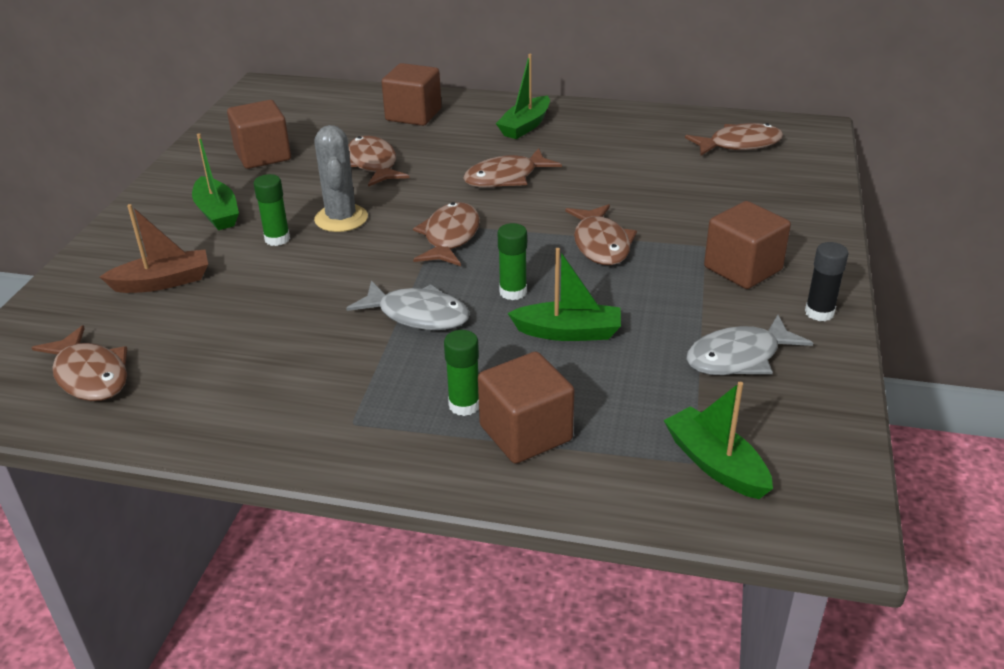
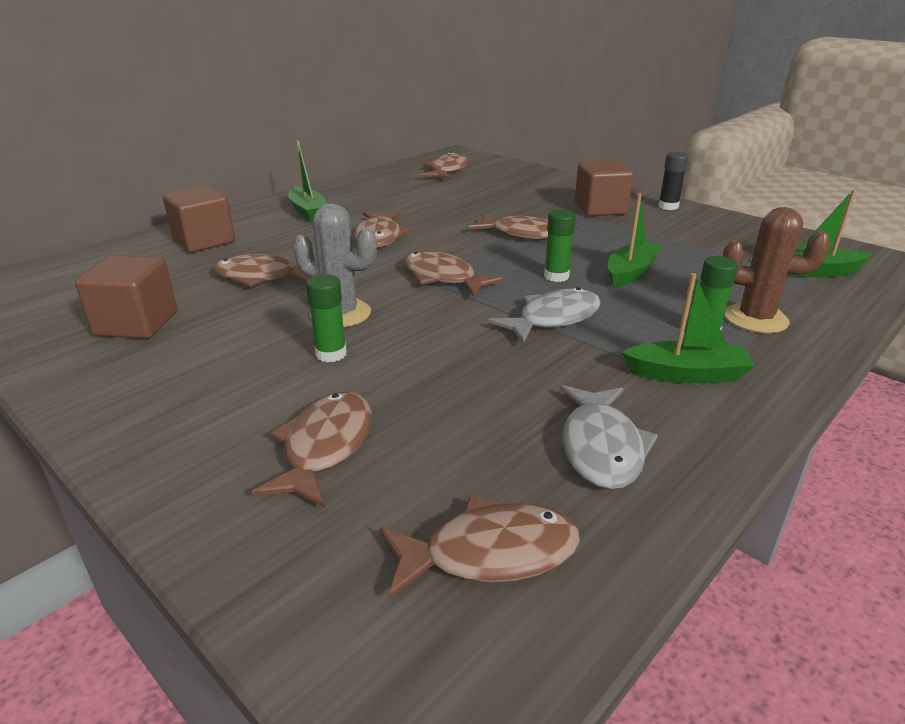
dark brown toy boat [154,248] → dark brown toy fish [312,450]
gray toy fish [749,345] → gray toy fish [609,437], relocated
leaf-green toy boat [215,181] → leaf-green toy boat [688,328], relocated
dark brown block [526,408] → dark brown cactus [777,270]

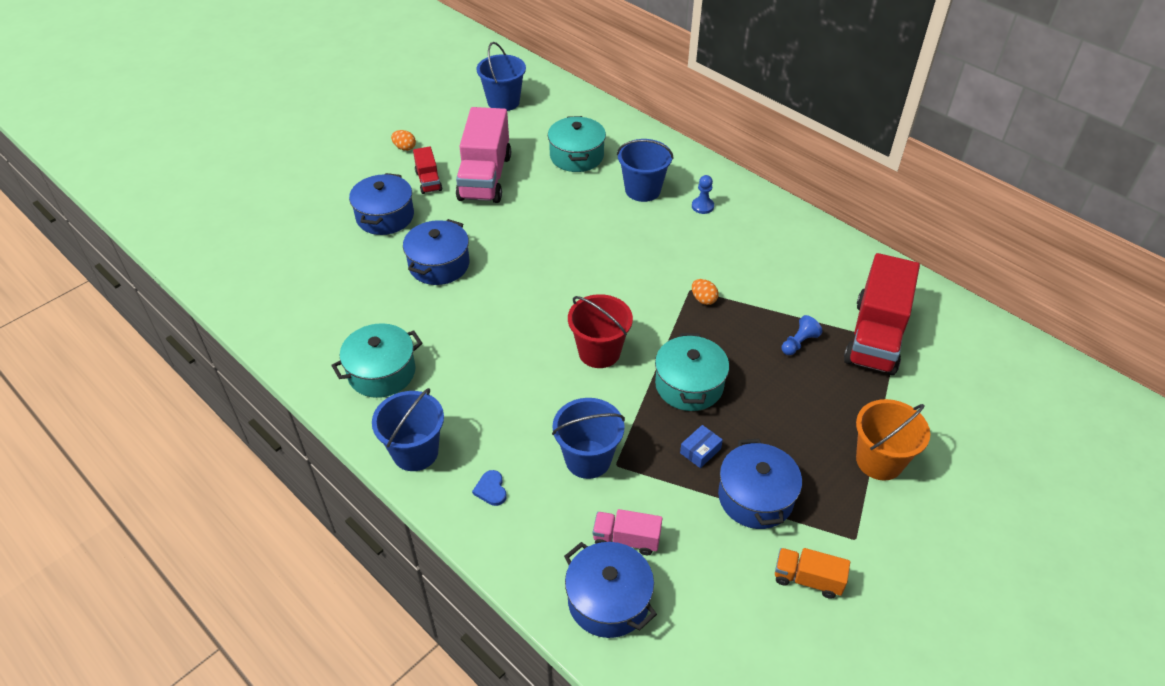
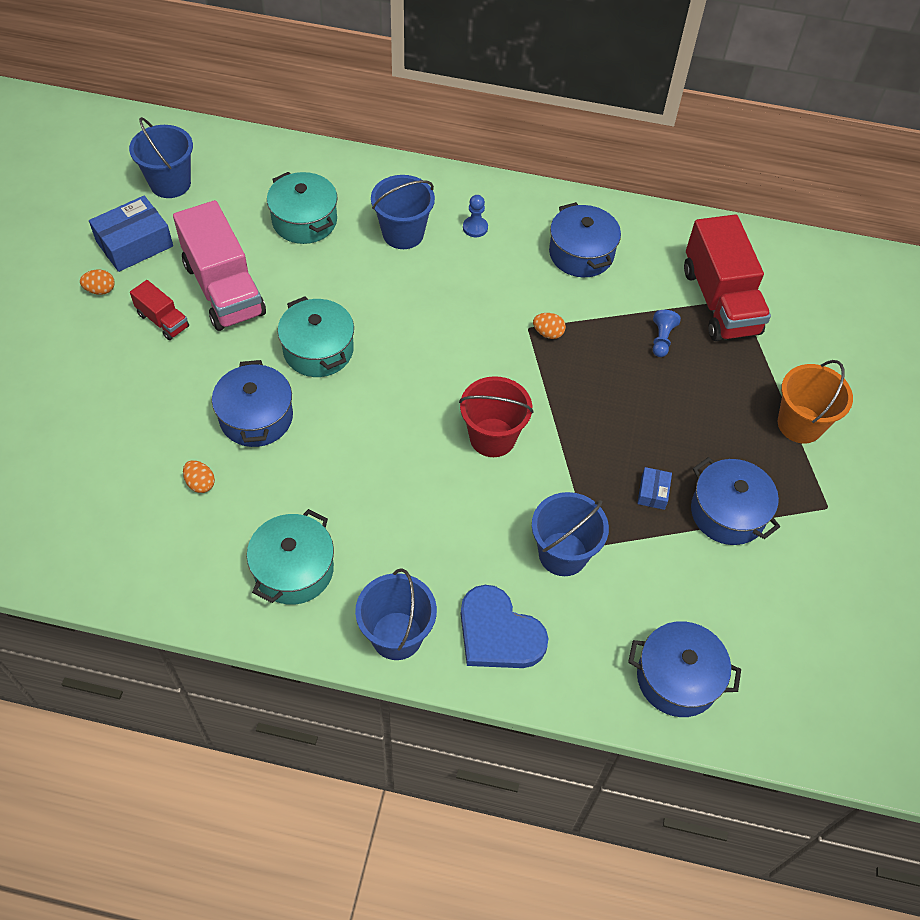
- → royal blue box [131,234]
- → orange toy egg [199,476]
turquoise pot [692,372] → turquoise pot [316,336], relocated
royal blue love heart [489,488] → royal blue love heart [505,626], x2.29
royal blue pot [381,204] → royal blue pot [585,239], relocated
pink toy truck [627,532] → -
orange toy truck [812,573] → -

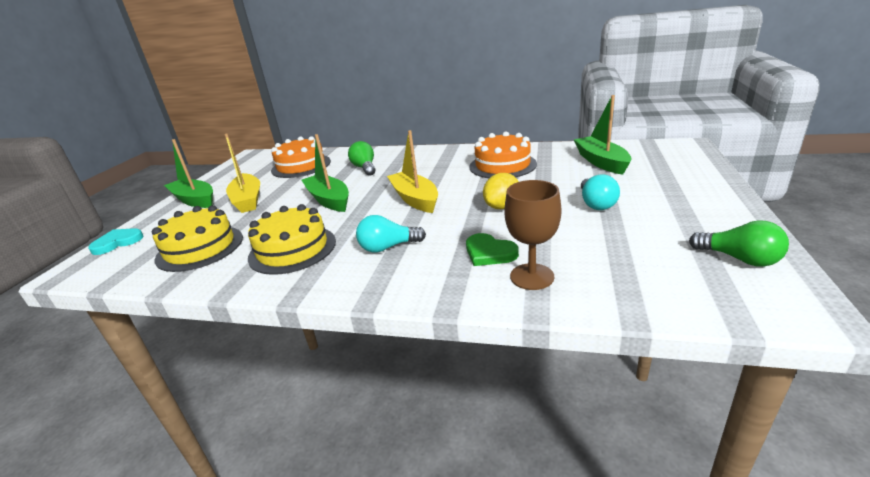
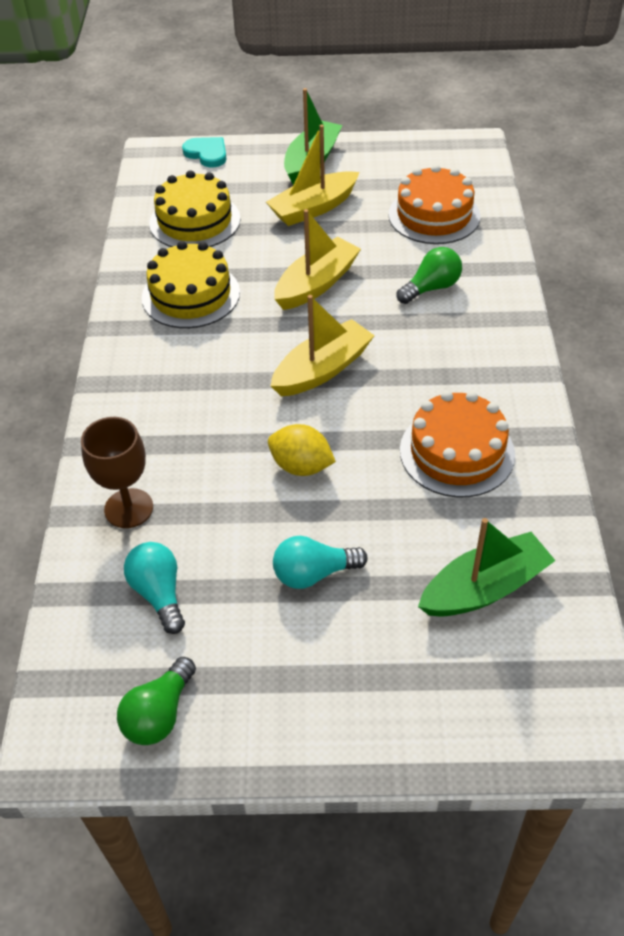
turquoise lightbulb [391,234] → turquoise lightbulb [154,588], relocated
leaf-green toy boat [325,173] → yellow toy boat [317,259]
leaf-green love heart [492,249] → -

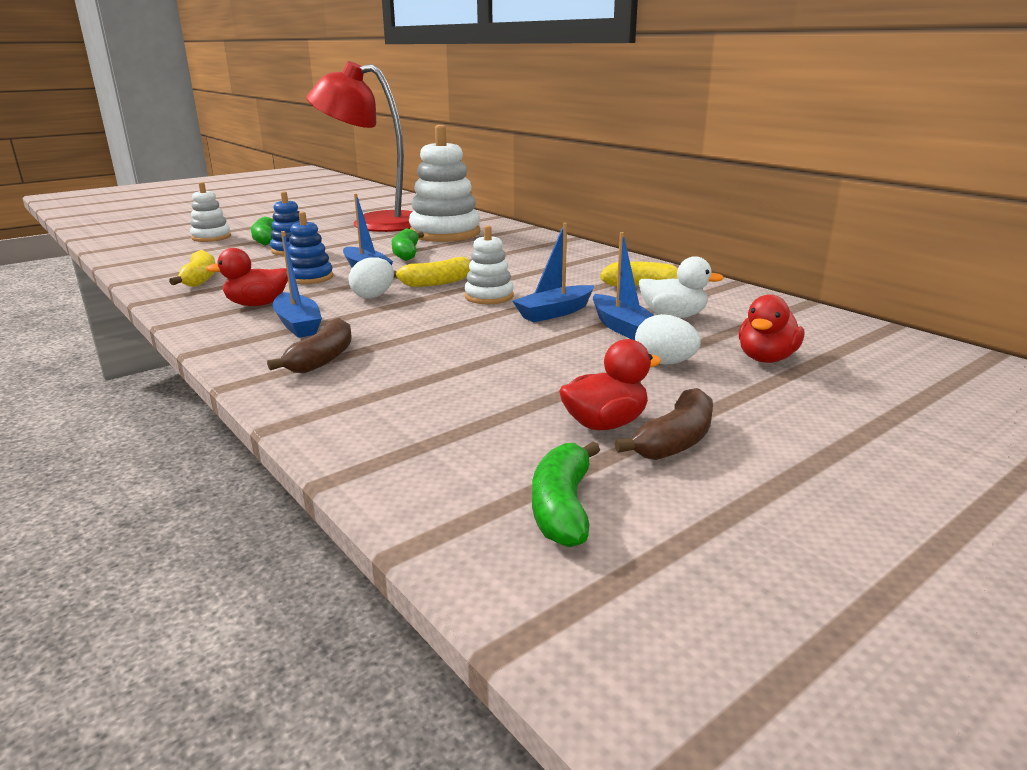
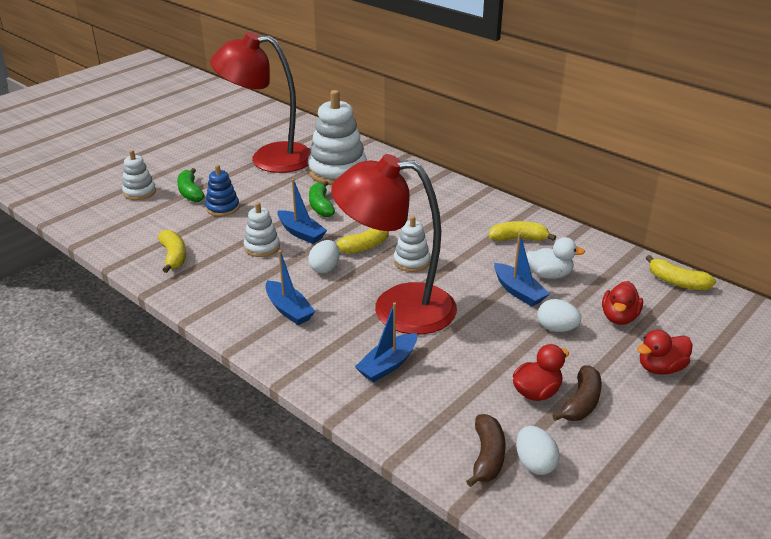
royal blue stacking rings [310,247] → white stacking rings [262,229]
- → scarlet lamp [394,244]
royal blue toy boat [553,272] → royal blue toy boat [386,342], relocated
dark brown banana fruit [309,345] → dark brown banana fruit [486,450], relocated
leaf-green banana fruit [566,494] → white toy egg [538,450]
scarlet rubber duck [247,277] → scarlet rubber duck [665,352], relocated
- → yellow banana fruit [681,272]

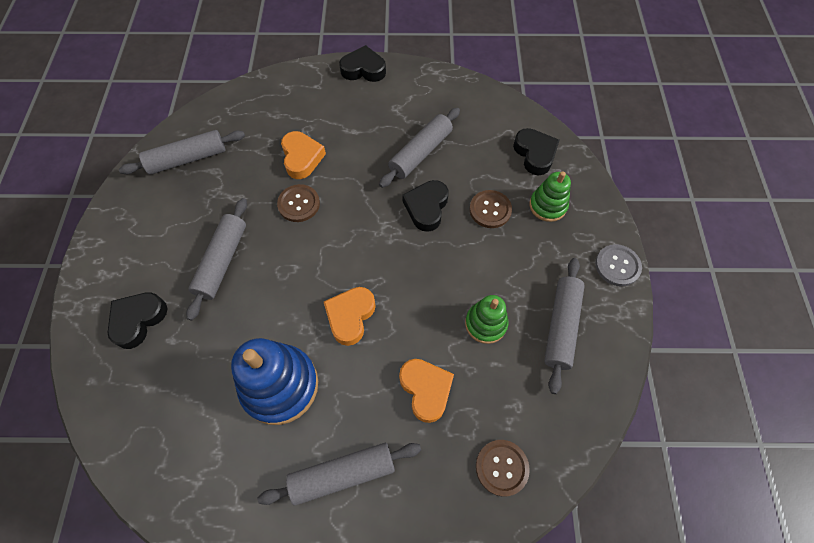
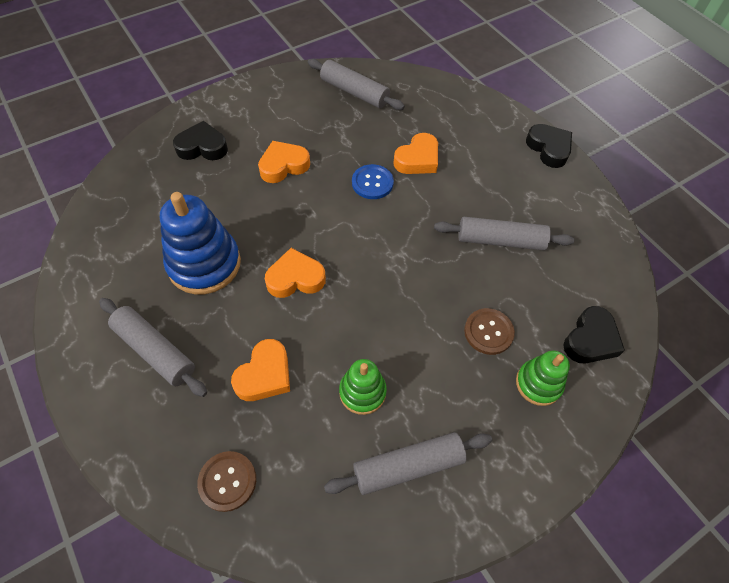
gray pastry roller [216,259] → orange love heart [284,162]
dark brown shirt button [298,203] → royal blue shirt button [373,181]
black love heart [426,206] → -
gray shirt button [618,265] → -

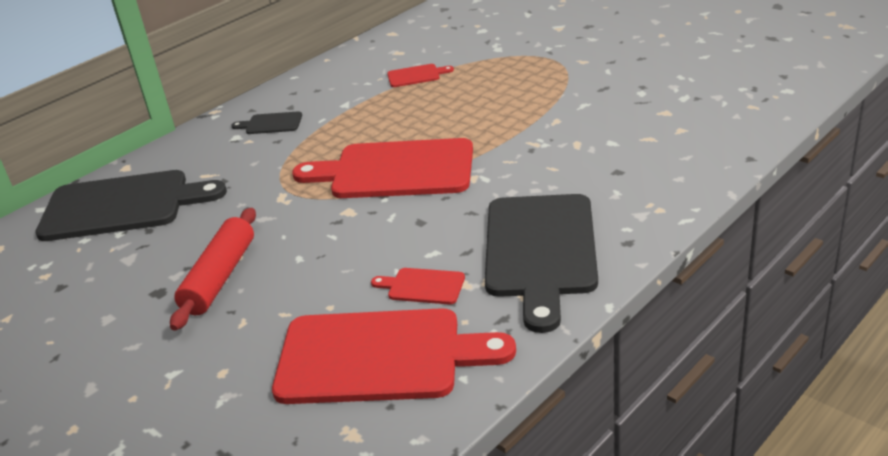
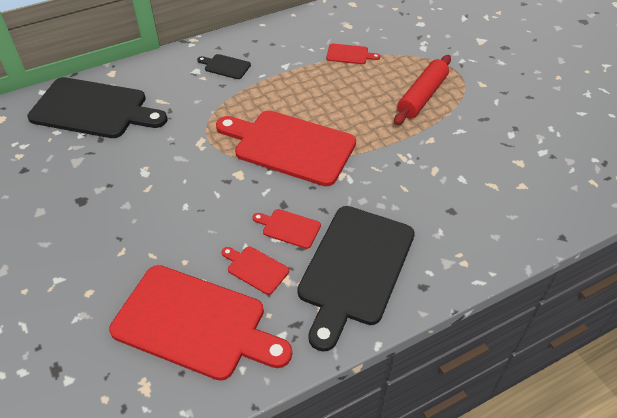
- → scarlet chopping board [287,229]
scarlet pastry roller [213,269] → scarlet pastry roller [422,90], relocated

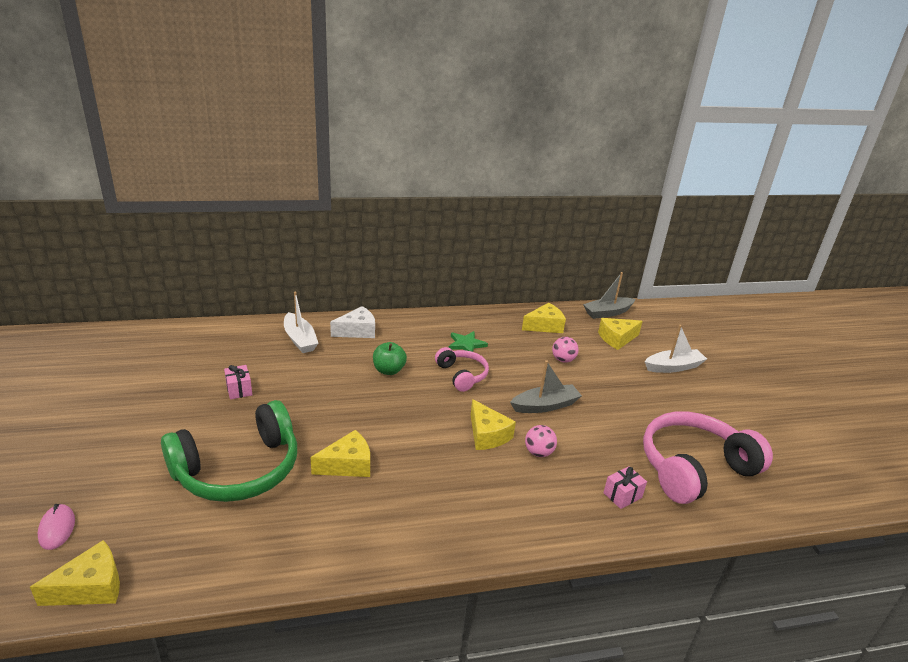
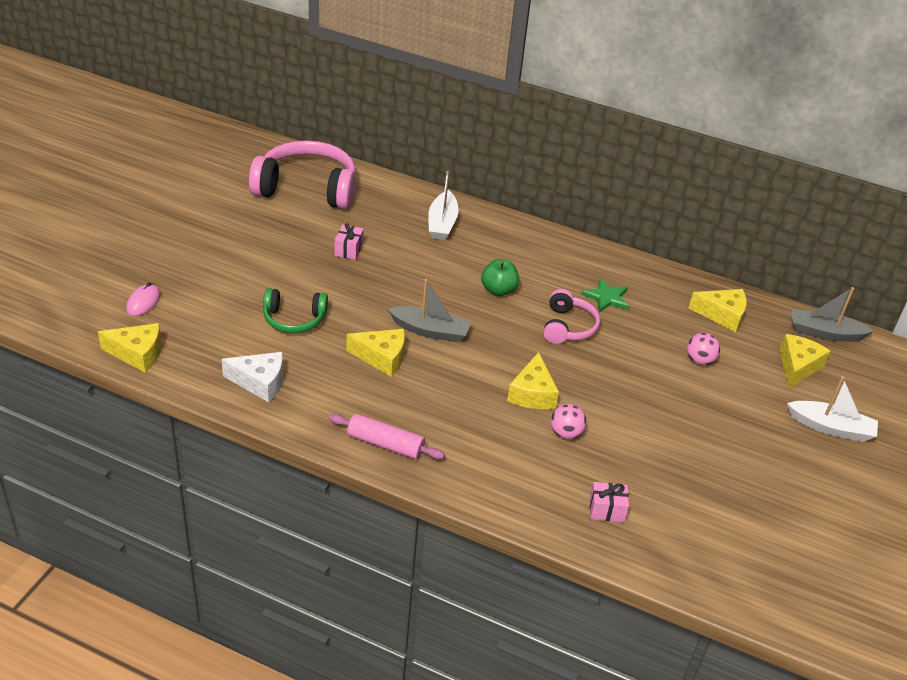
white cheese wedge [352,322] → white cheese wedge [252,377], relocated
pink headphones [708,457] → pink headphones [302,175], relocated
leaf-green headphones [229,451] → leaf-green headphones [295,310], x0.54
- → pink pastry roller [387,437]
gray toy boat [546,386] → gray toy boat [429,310], relocated
yellow cheese wedge [620,334] → yellow cheese wedge [805,361], 105 degrees clockwise

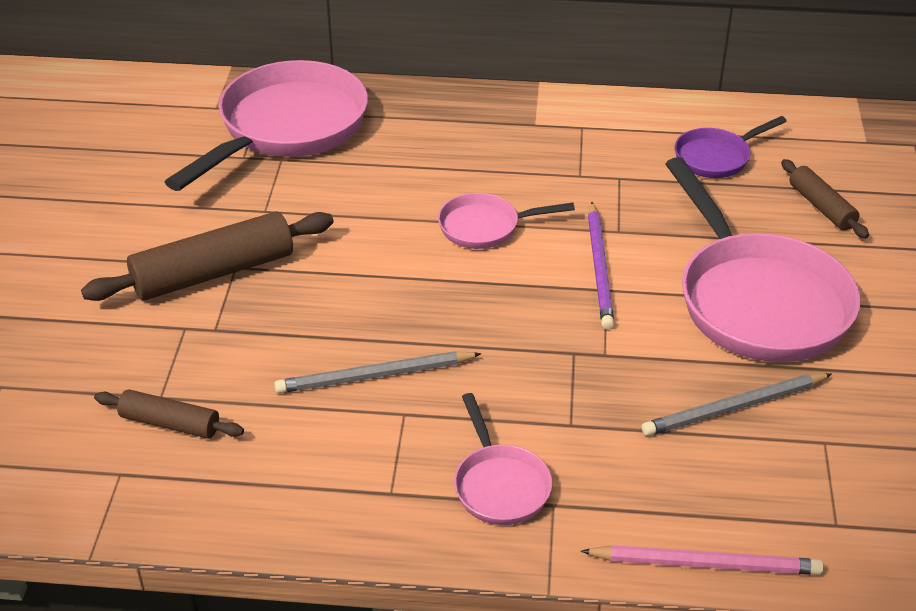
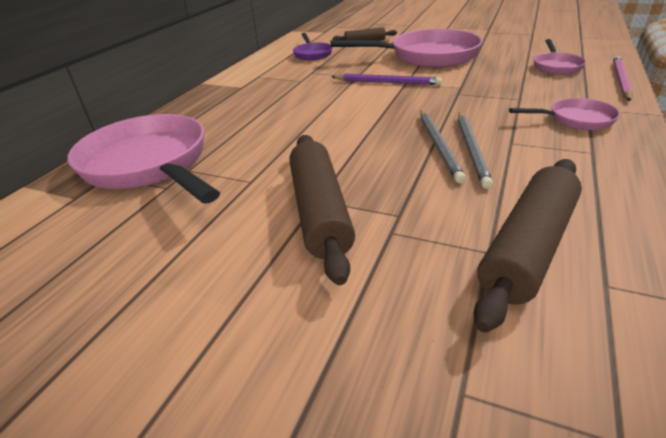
gray lead pencil [737,404] → gray lead pencil [443,146], relocated
dark brown pastry roller [169,414] → dark brown pastry roller [528,246], x1.80
pink frying pan [506,221] → pink frying pan [560,57], relocated

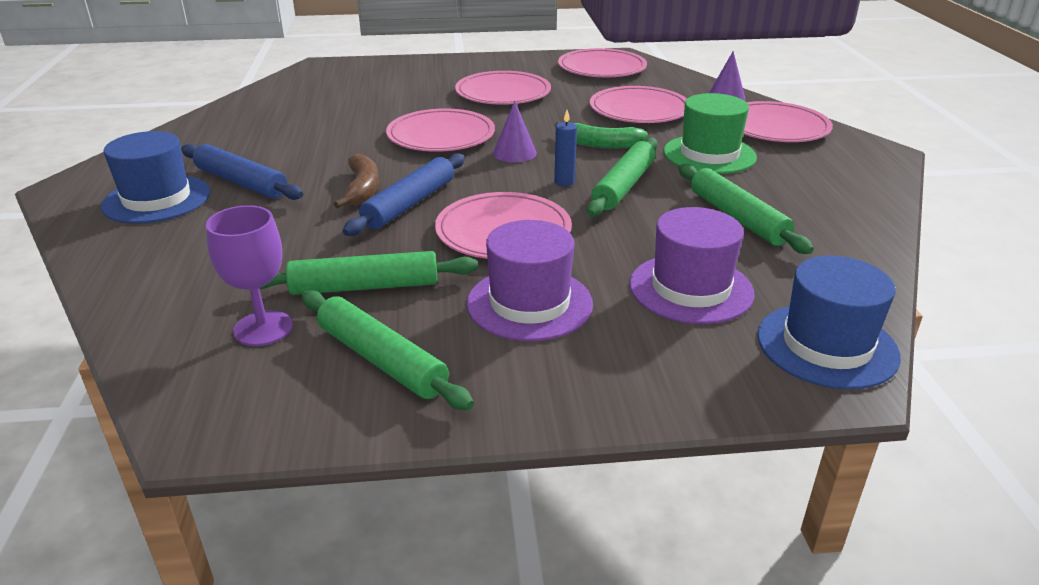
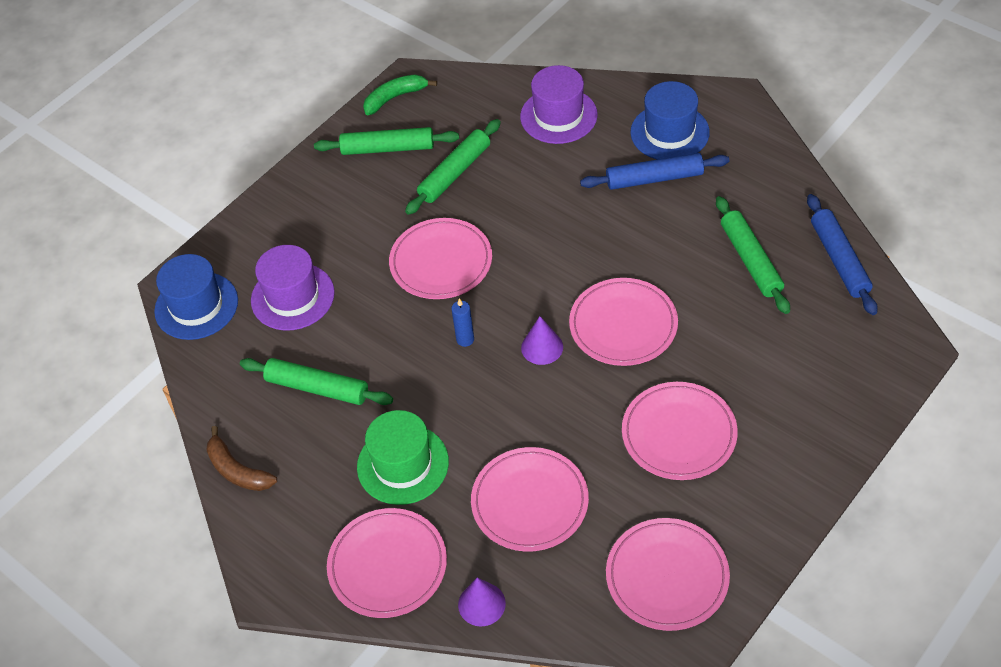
dark brown banana fruit [356,181] → dark brown banana fruit [241,458], relocated
leaf-green banana fruit [601,135] → leaf-green banana fruit [400,94], relocated
violet hat [530,280] → violet hat [559,104], relocated
leaf-green pastry roller [622,177] → leaf-green pastry roller [753,255], relocated
royal blue pastry roller [403,194] → royal blue pastry roller [842,254], relocated
violet chalice [249,275] → -

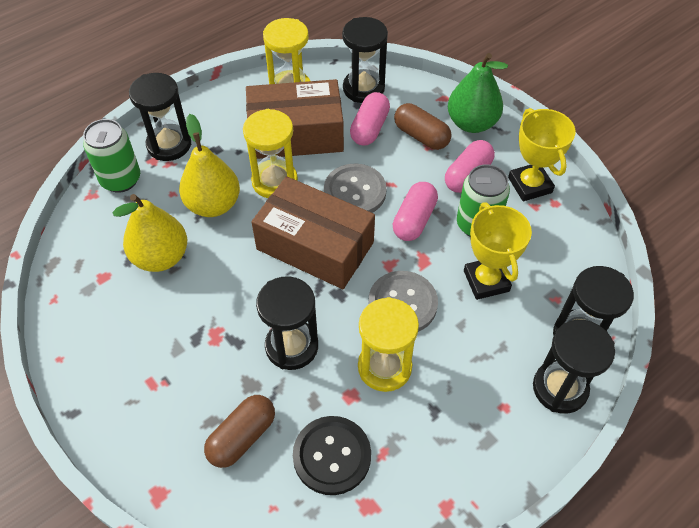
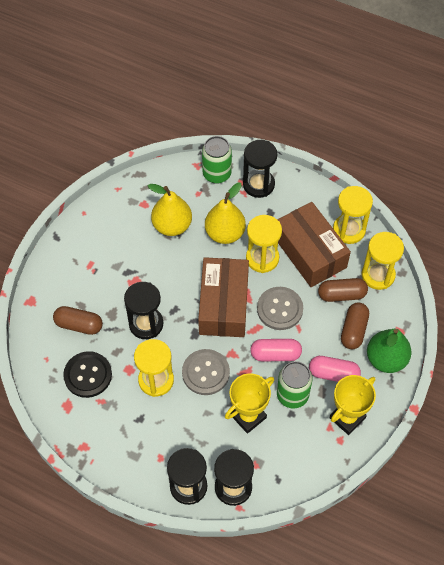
pink pill shape [370,119] → dark brown pill shape [343,290]
black hourglass [365,60] → yellow hourglass [383,261]

